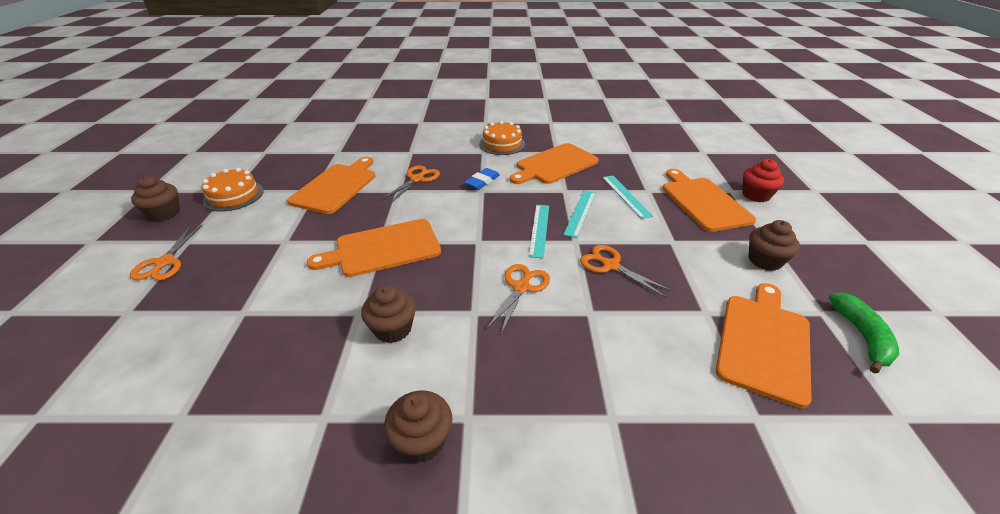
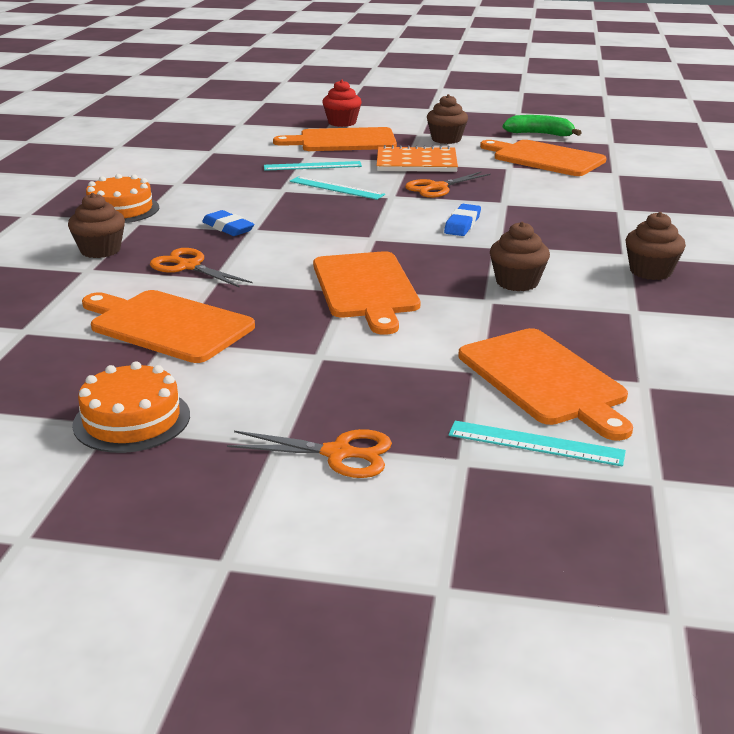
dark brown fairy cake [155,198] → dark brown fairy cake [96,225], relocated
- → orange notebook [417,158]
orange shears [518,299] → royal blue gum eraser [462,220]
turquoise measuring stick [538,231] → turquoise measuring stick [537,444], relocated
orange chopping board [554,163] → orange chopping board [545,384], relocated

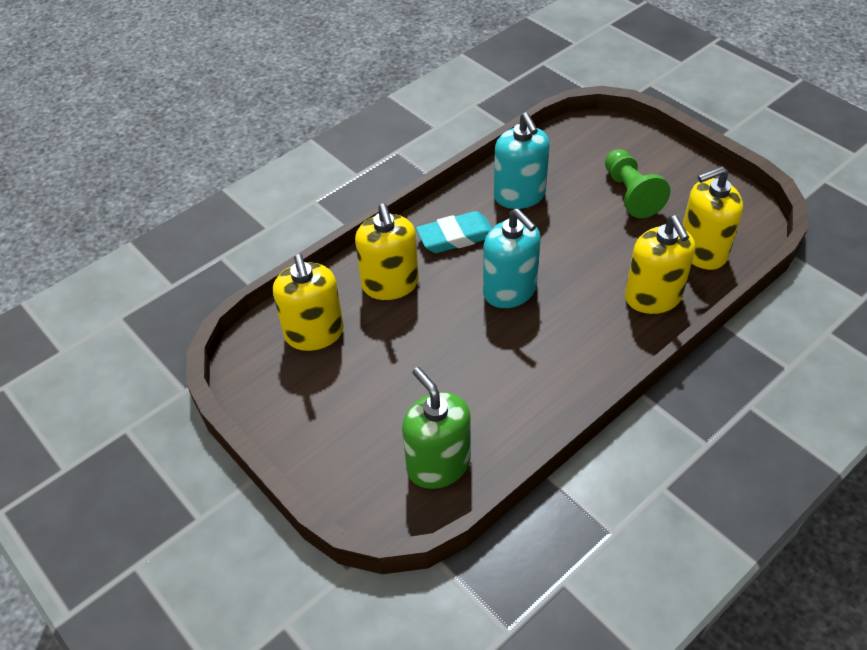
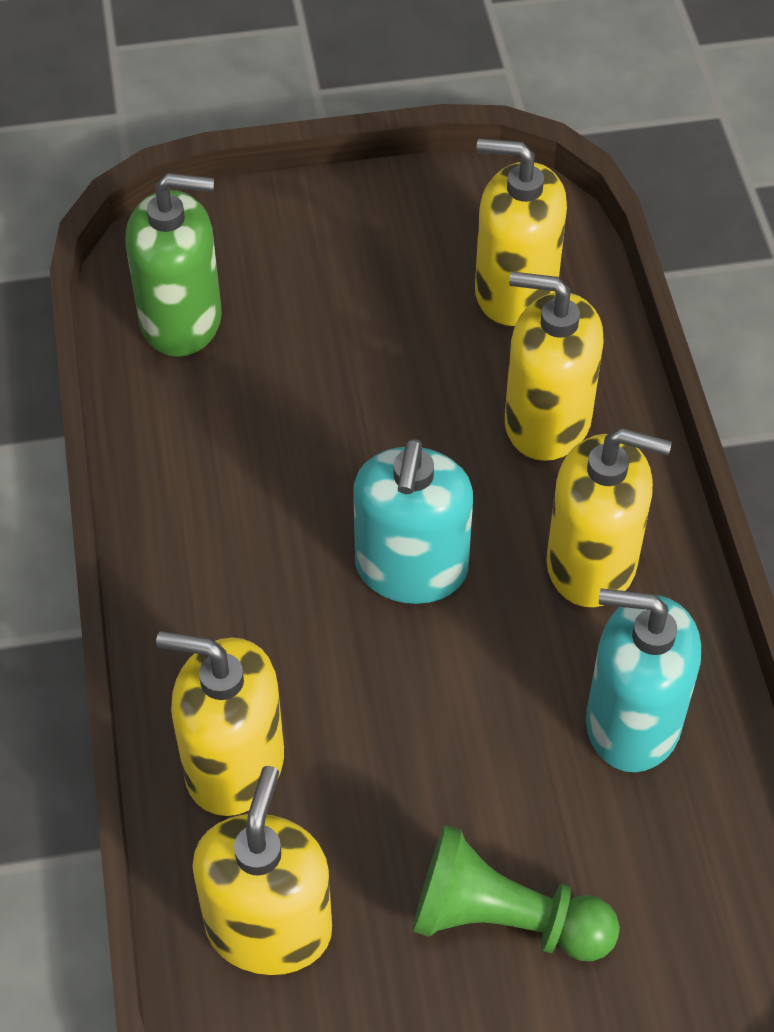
turquoise soap pump [512,258] → turquoise soap pump [413,521], 75 degrees counterclockwise
turquoise gum eraser [454,232] → yellow soap pump [609,517]

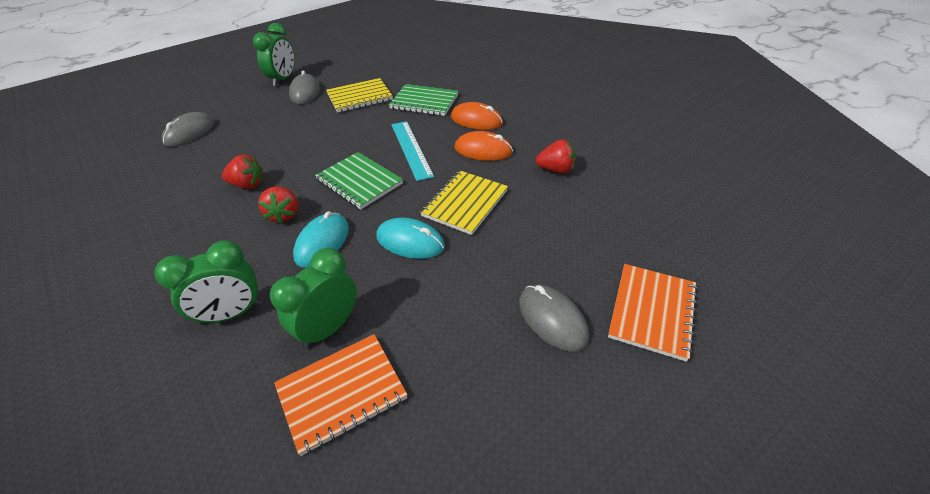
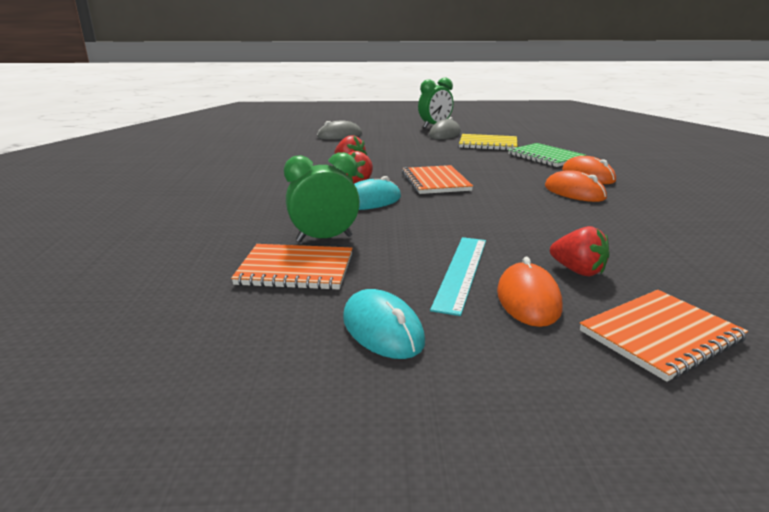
turquoise mouse [410,238] → turquoise mouse [384,324], relocated
leaf-green notebook [359,181] → orange notebook [437,179]
turquoise measuring stick [412,151] → turquoise measuring stick [458,276], relocated
gray mouse [554,318] → orange mouse [529,292]
scarlet toy strawberry [555,156] → scarlet toy strawberry [580,251], relocated
leaf-green clock [208,282] → -
yellow notebook [464,202] → -

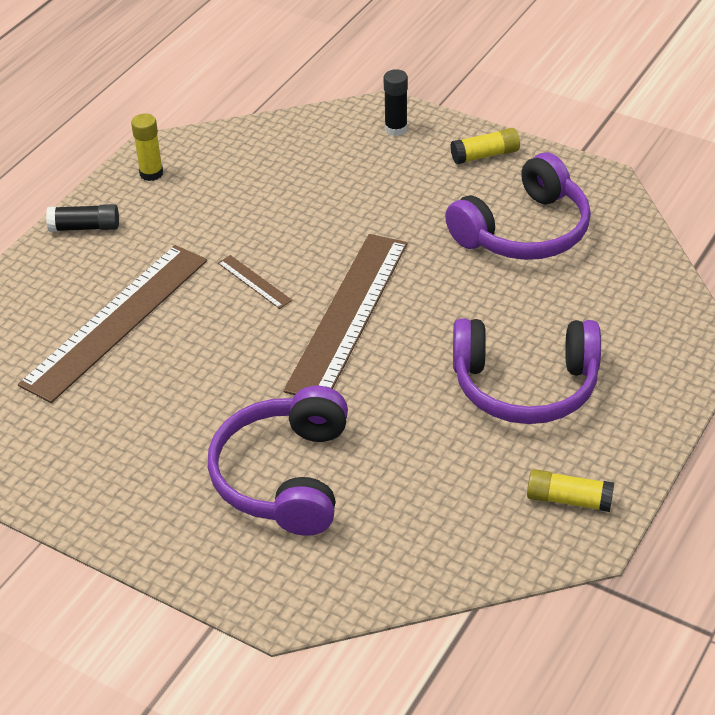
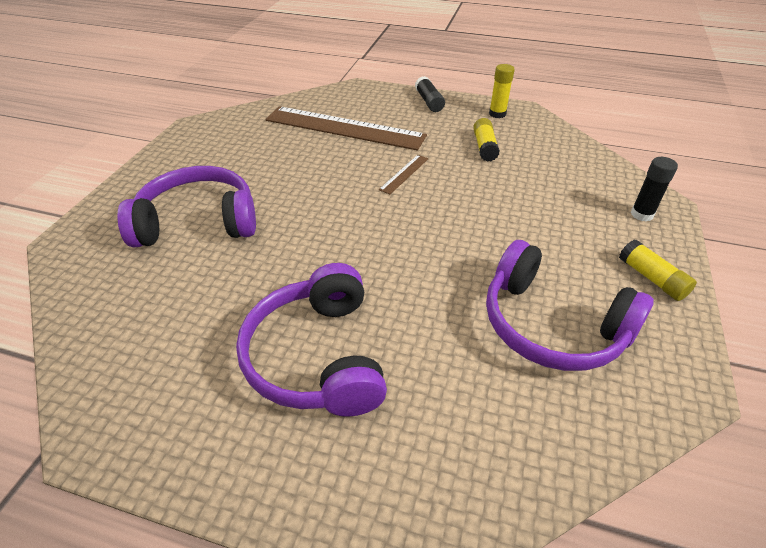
yellow glue stick [570,490] → yellow glue stick [486,140], relocated
dark brown measuring stick [345,314] → -

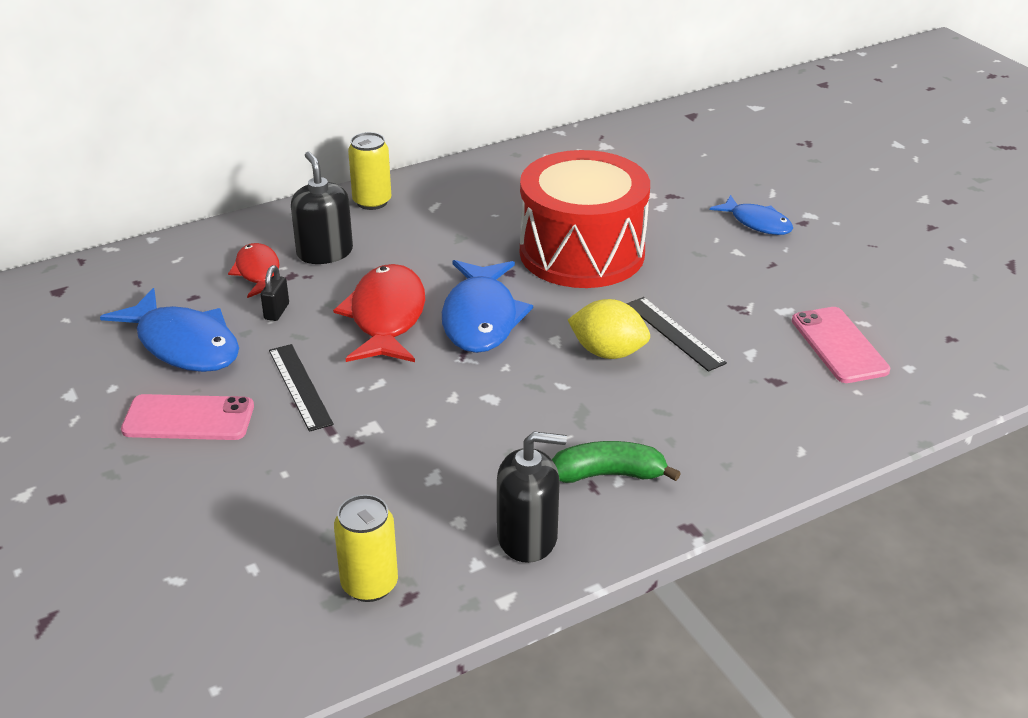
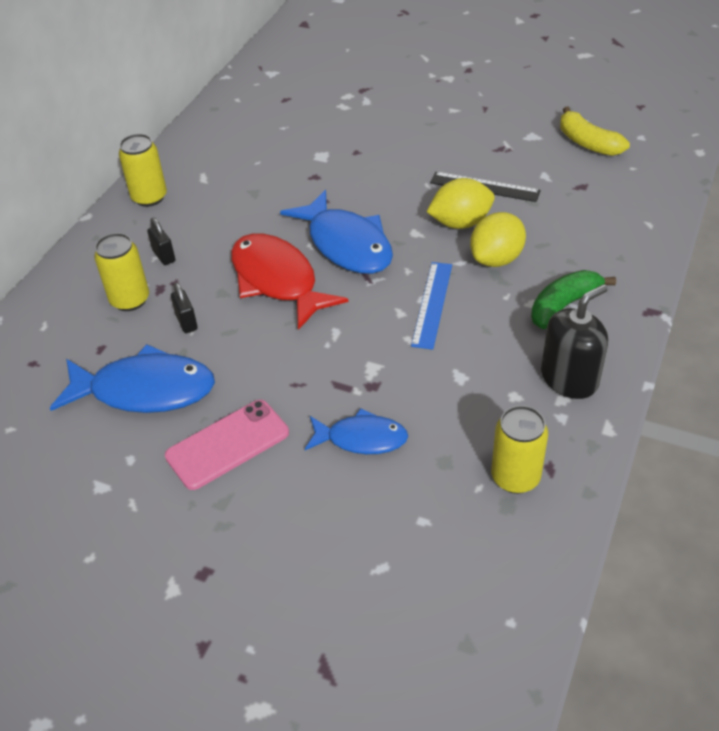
scarlet toy fish [254,270] → yellow can [121,272]
black soap pump [322,208] → black small lock [161,241]
royal blue toy fish [751,215] → royal blue toy fish [356,431], relocated
- → royal blue measuring stick [431,306]
- → yellow toy lemon [498,239]
pink phone [841,345] → yellow banana fruit [595,131]
black measuring stick [301,388] → -
scarlet toy drum [585,219] → -

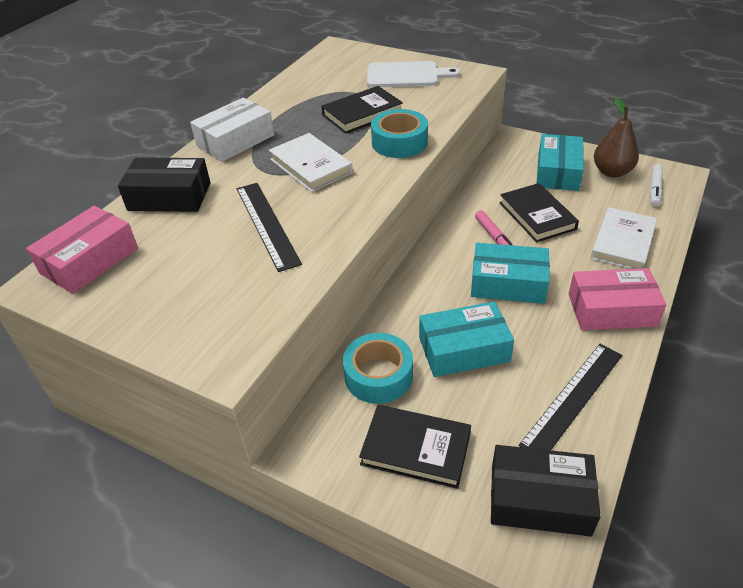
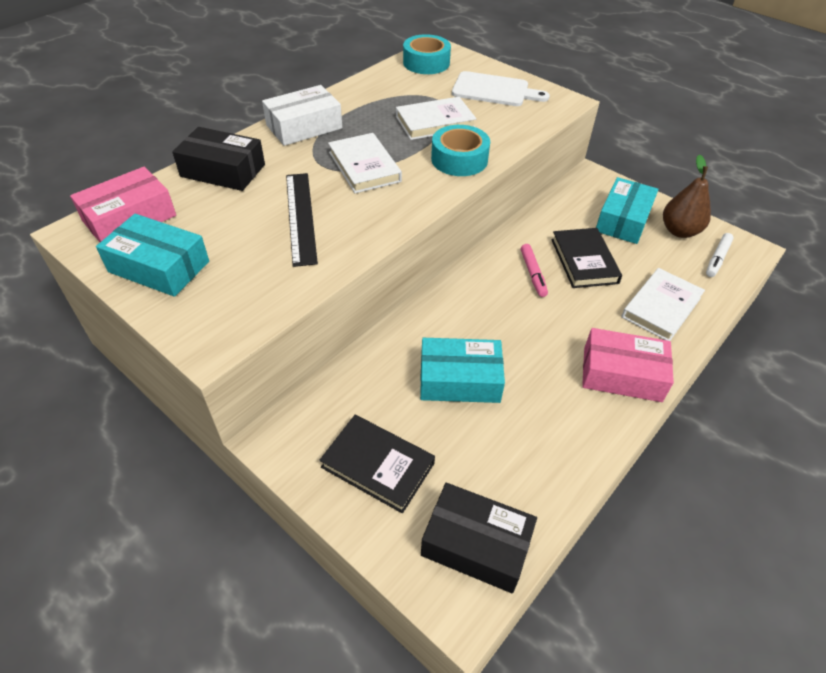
turquoise box [510,273] → turquoise box [152,255], relocated
black book [362,110] → white book [436,118]
turquoise roll of tape [378,368] → turquoise roll of tape [427,54], relocated
black measuring stick [570,397] → -

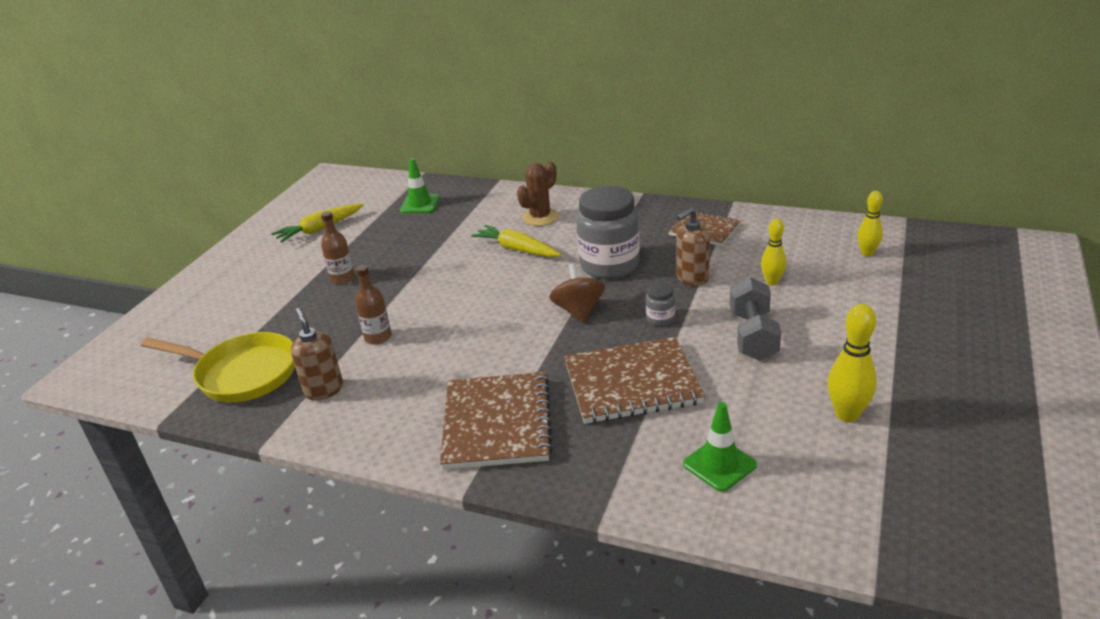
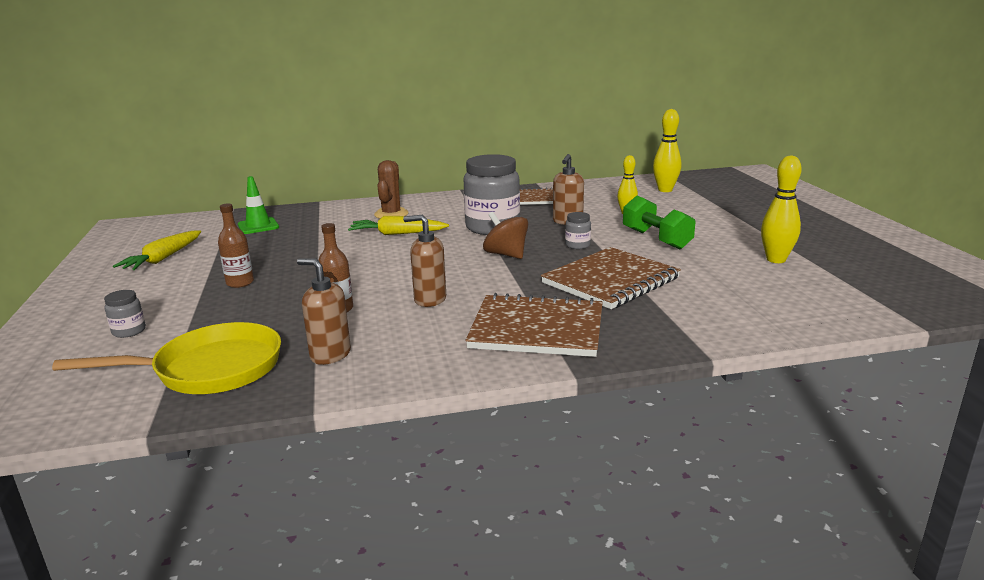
- → gray preserve jar [125,314]
- → dark brown soap pump [424,261]
dark brown notebook [496,421] → dark brown notebook [534,325], 45 degrees counterclockwise
gray hand weight [755,319] → leaf-green hand weight [659,222]
yellow skittle [870,223] → yellow skittle [667,150], x1.50
leaf-green road cone [720,447] → -

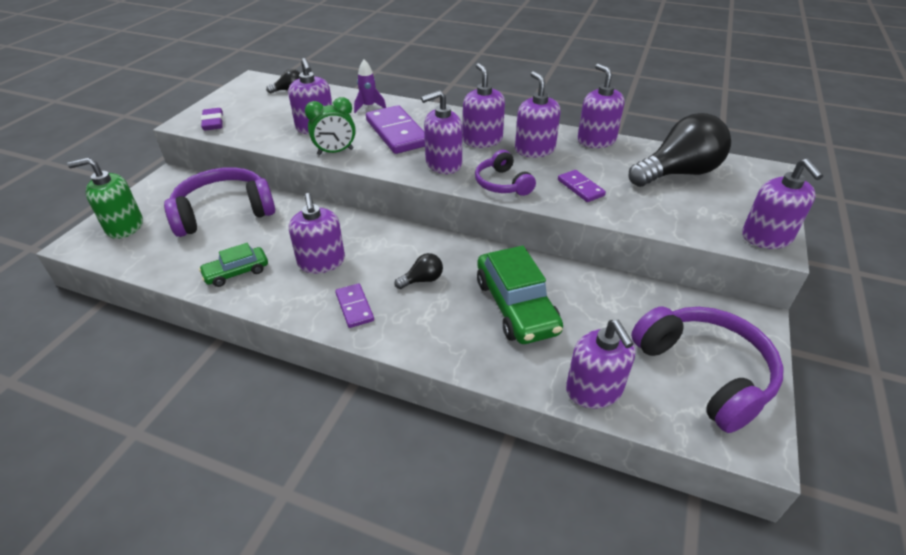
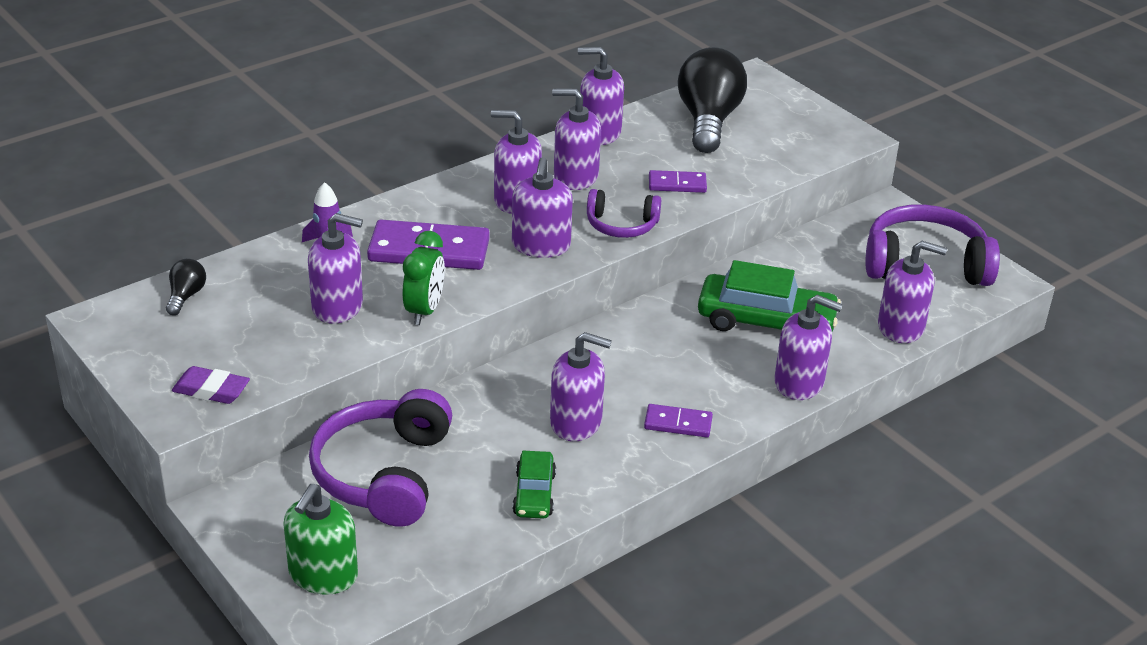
violet soap pump [782,203] → violet soap pump [809,347], relocated
black lightbulb [418,271] → -

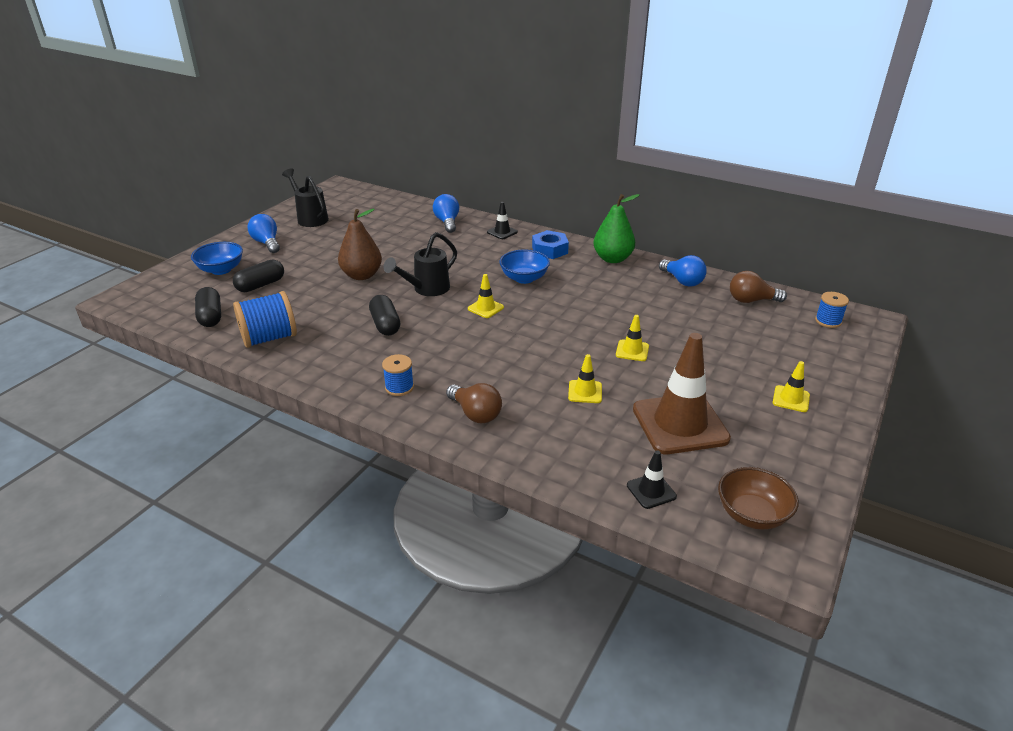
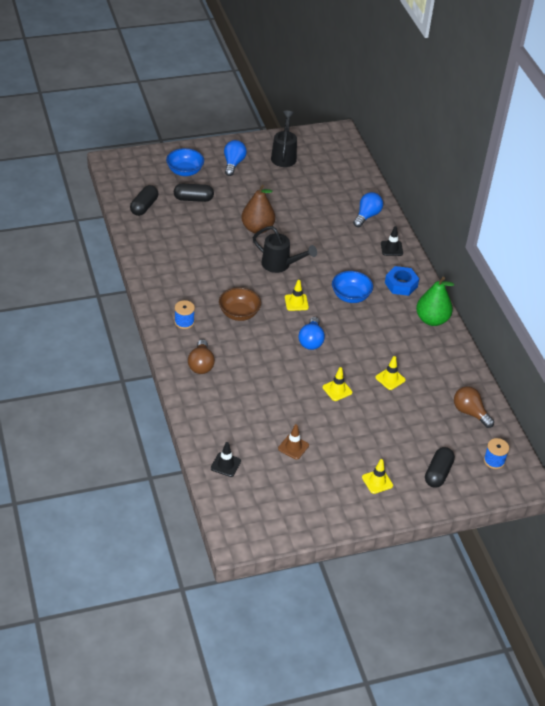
dark brown deep dish [758,498] → dark brown deep dish [240,304], relocated
black sprinkling can [420,264] → black sprinkling can [284,249], 150 degrees counterclockwise
dark brown road cone [682,393] → dark brown road cone [293,442], x0.45
royal blue lightbulb [683,271] → royal blue lightbulb [312,333], relocated
yellow road cone [585,378] → yellow road cone [390,373], relocated
black pill shape [384,315] → black pill shape [440,467], relocated
royal blue bobbin [265,319] → -

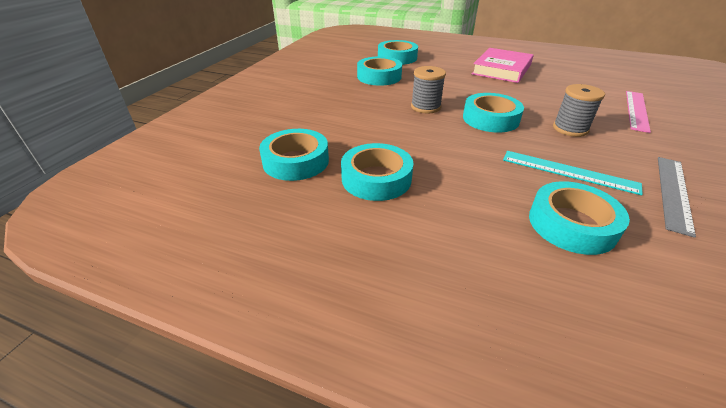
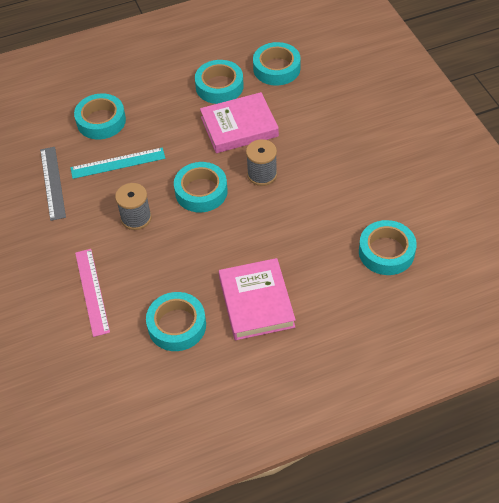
turquoise roll of tape [379,71] → turquoise roll of tape [176,321], relocated
- → pink book [239,122]

